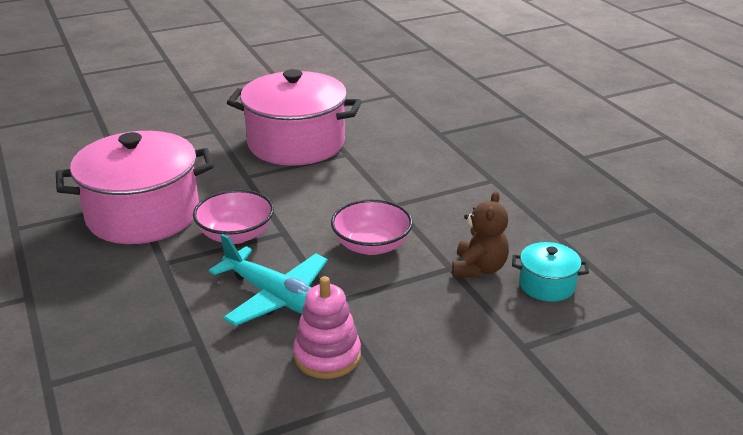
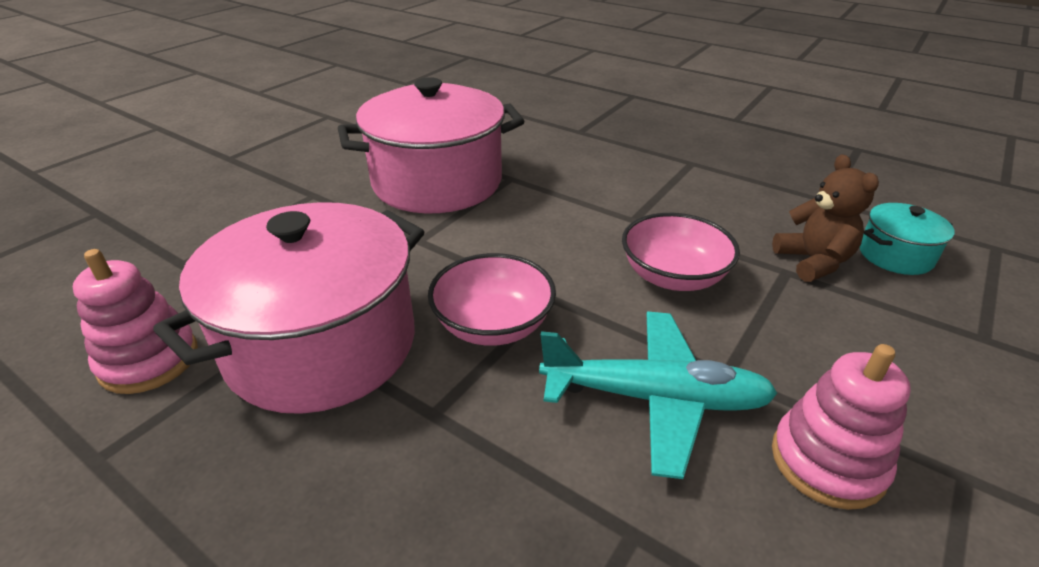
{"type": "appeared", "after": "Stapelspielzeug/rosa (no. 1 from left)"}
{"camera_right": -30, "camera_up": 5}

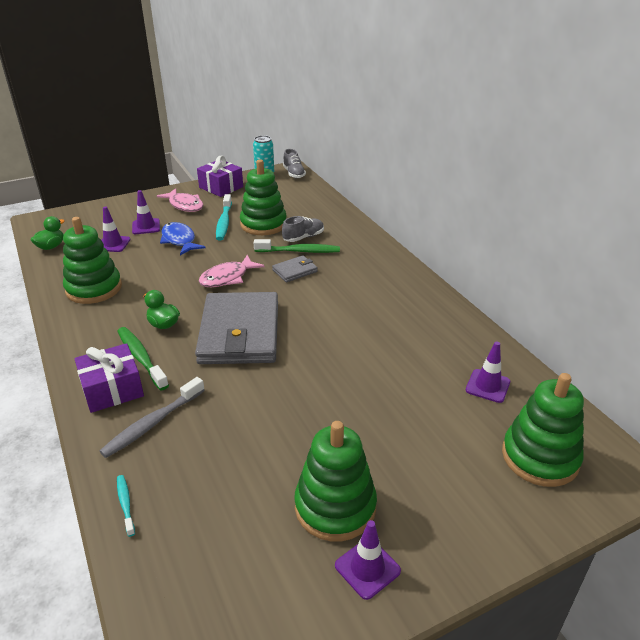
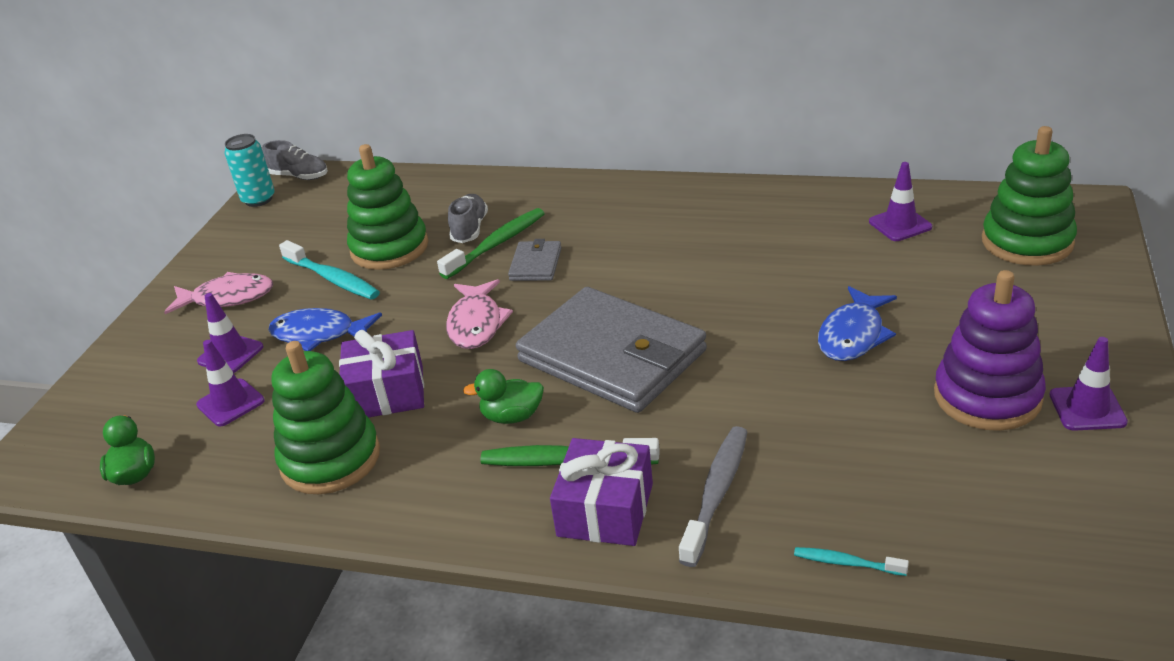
{"type": "relocated", "before": "Geschenk/lila (no. 2 from left in the first image)", "after": "Geschenk/lila (no. 1 from left)"}
{"type": "spun", "before": "Zahnbürste/grau", "turn": -150}
{"type": "appeared", "after": "Fisch/blau (no. 2 from left)"}
{"type": "colour", "before": "Stapelspielzeug/grün (no. 3 from left)", "after": "Stapelspielzeug/lila"}
{"camera_right": -45, "camera_up": 0}

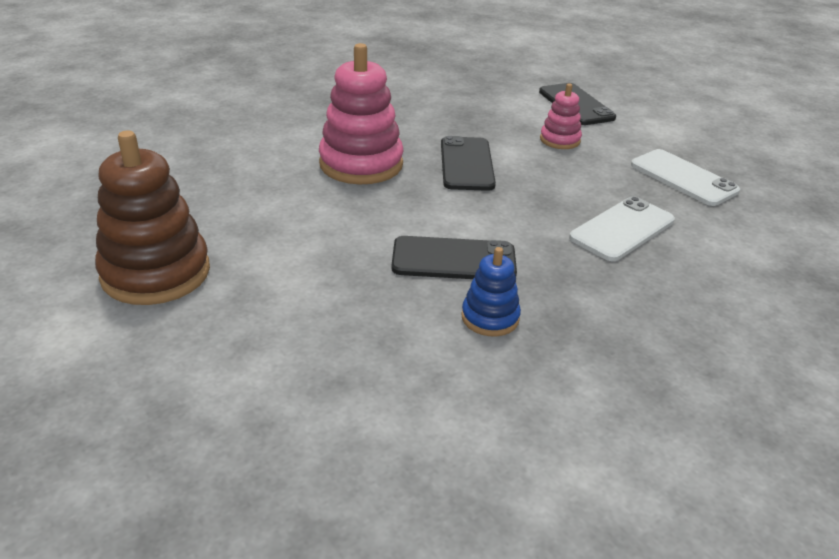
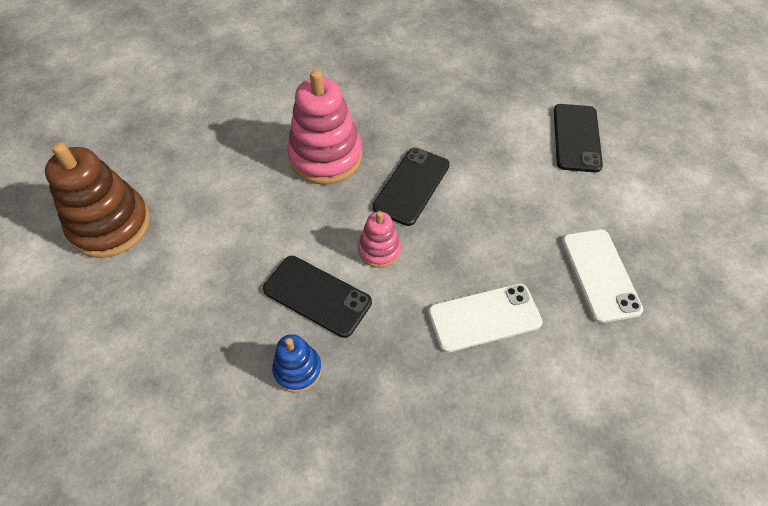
{"type": "relocated", "before": "Stapelspielzeug/rosa (no. 2 from left)"}
{"camera_right": 30, "camera_up": 20}

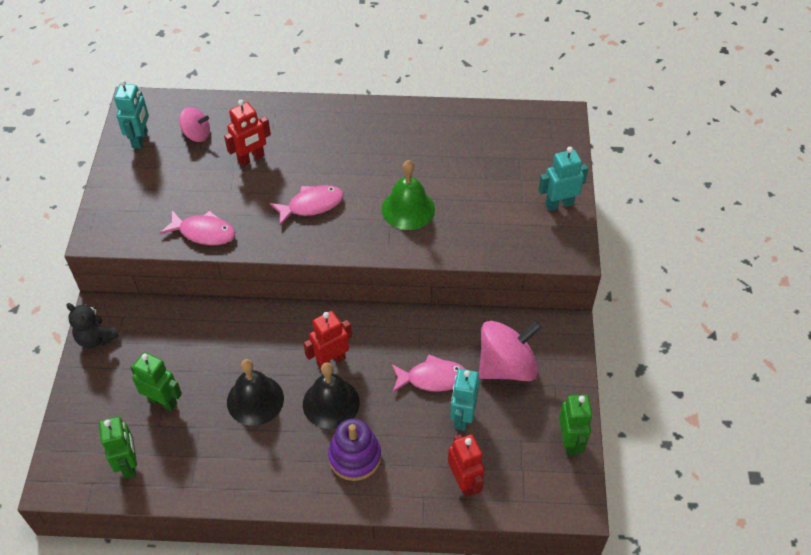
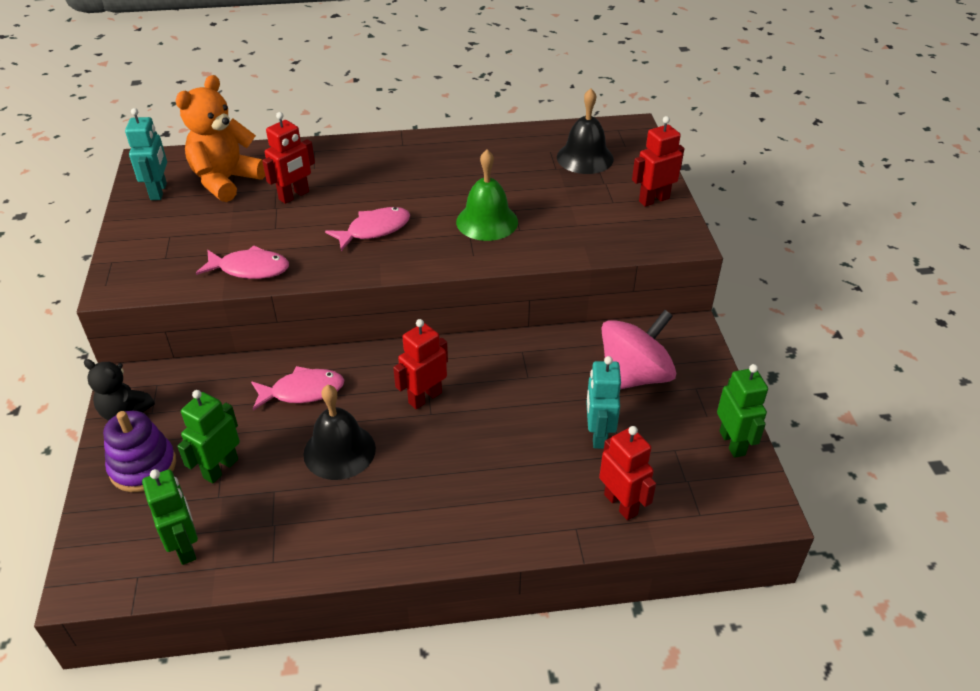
{"type": "relocated", "before": "Stapelspielzeug/lila"}
{"type": "exchanged", "before": "Kreisel/rosa (no. 1 from left)", "after": "Teddybär/orange"}
{"type": "spun", "before": "Roboter/grün (no. 2 from left)", "turn": -75}
{"type": "relocated", "before": "Fisch/rosa (no. 3 from left in the first image)", "after": "Fisch/rosa (no. 2 from left)"}
{"type": "relocated", "before": "Glocke/schwarz (no. 2 from left)"}
{"type": "colour", "before": "Roboter/türkis (no. 3 from left)", "after": "Roboter/rot (no. 4 from left)"}
{"camera_right": -10, "camera_up": -10}

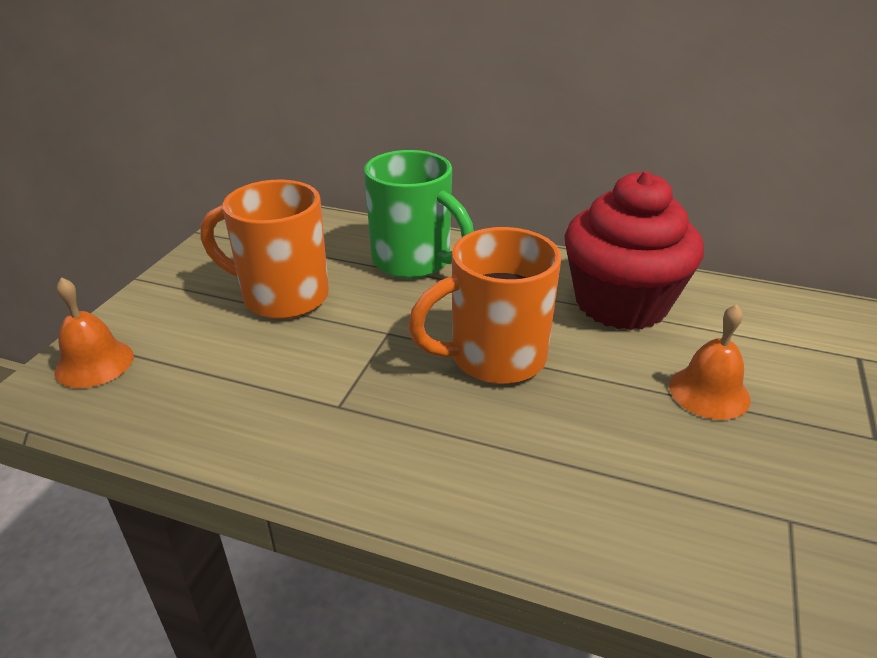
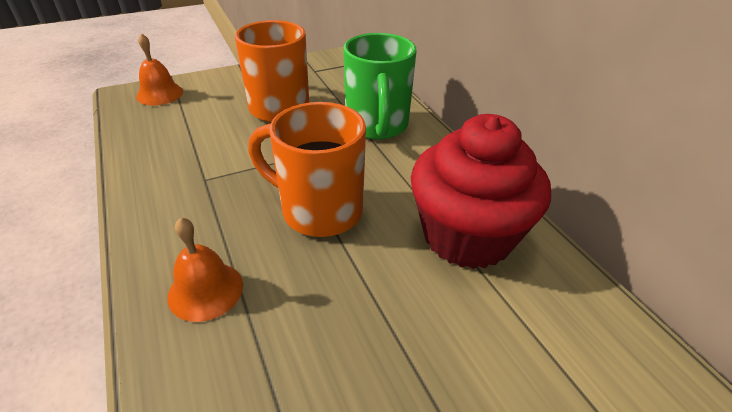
{"type": "relocated", "before": "Glocke/orange (no. 2 from left)"}
{"camera_right": 45, "camera_up": 5}

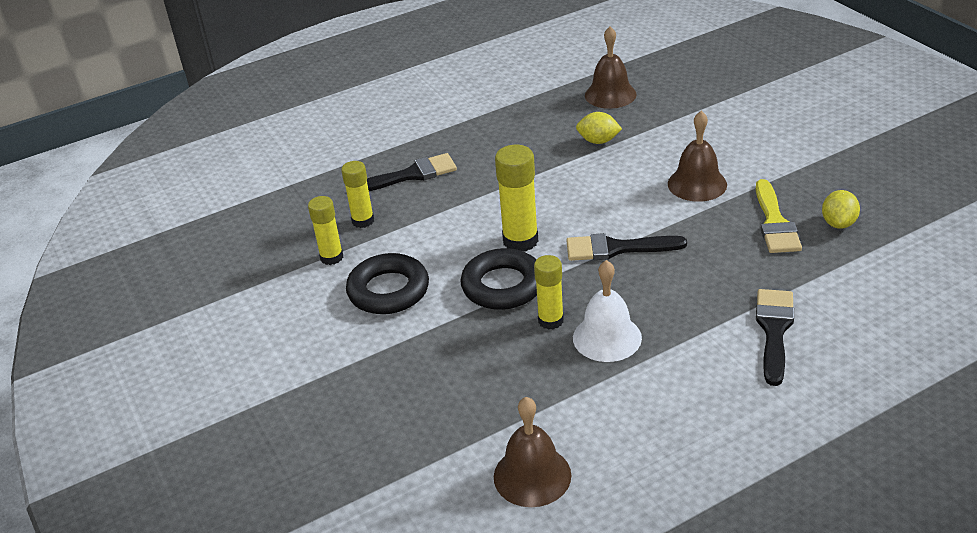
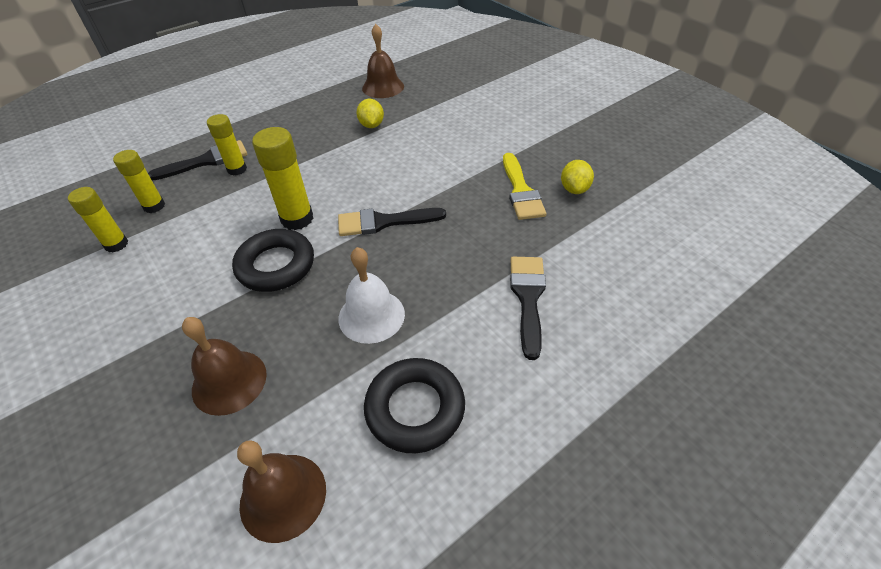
{"type": "relocated", "before": "Glocke/braun (no. 3 from left in the first image)", "after": "Glocke/braun (no. 1 from left)"}
{"type": "relocated", "before": "Klebestift/gelb (no. 4 from left in the first image)", "after": "Klebestift/gelb (no. 3 from left)"}
{"type": "spun", "before": "Zitrone/gelb (no. 1 from left)", "turn": 75}
{"type": "relocated", "before": "Ring/schwarz (no. 1 from left in the first image)", "after": "Ring/schwarz (no. 2 from left)"}
{"camera_right": -10, "camera_up": 10}

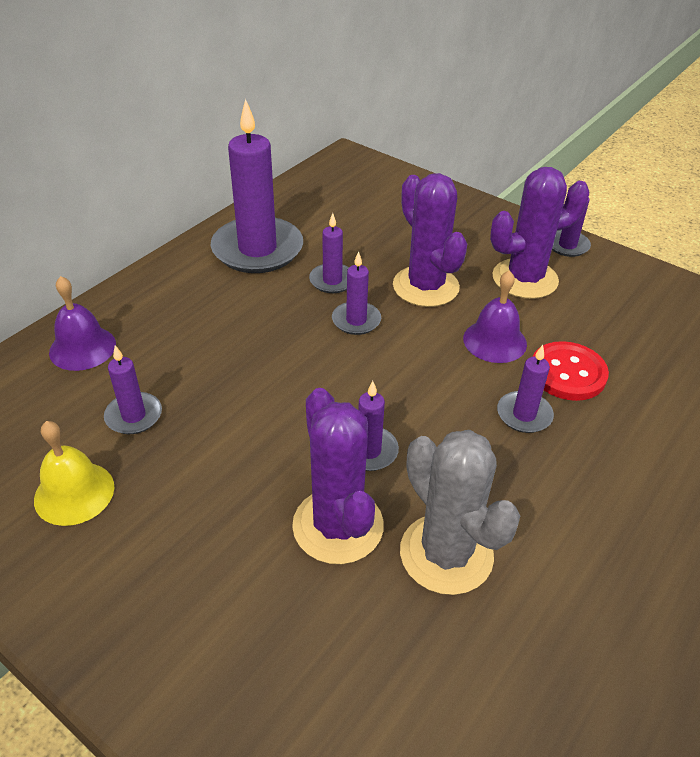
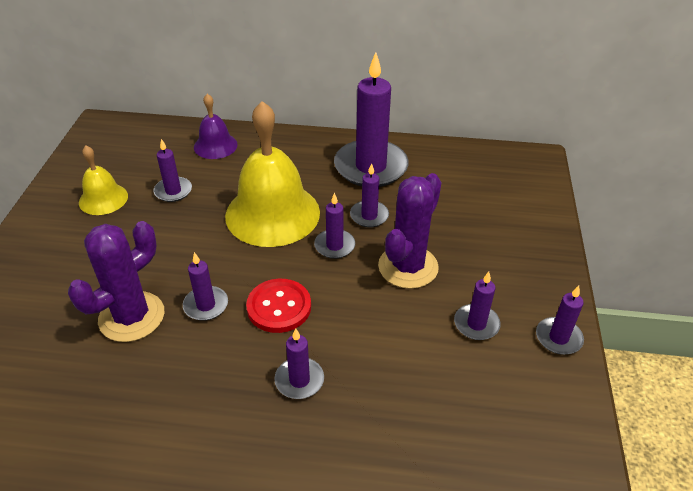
{"type": "appeared", "after": "Glocke/gelb (no. 2 from left)"}
{"type": "relocated", "before": "Knopf/rot"}
{"type": "exchanged", "before": "Kaktus/lila (no. 3 from left)", "after": "Kerze/lila (no. 7 from left)"}
{"type": "missing", "before": "Kaktus/grau"}
{"type": "missing", "before": "Glocke/lila (no. 2 from left)"}
{"camera_right": 60, "camera_up": 0}

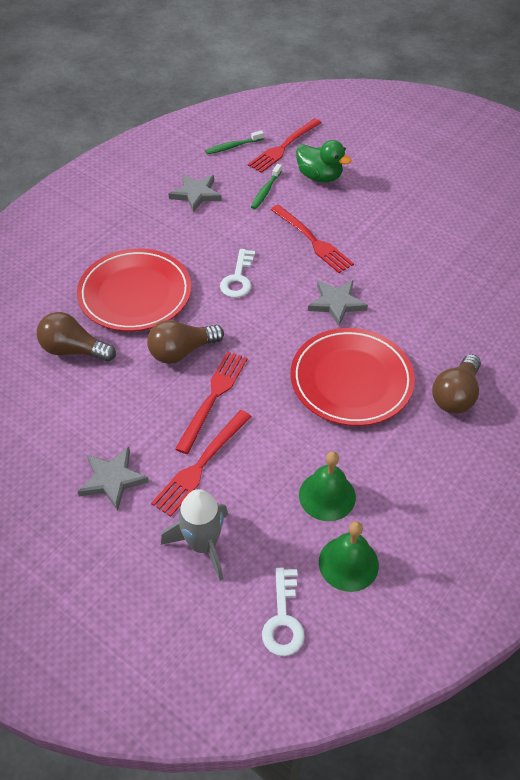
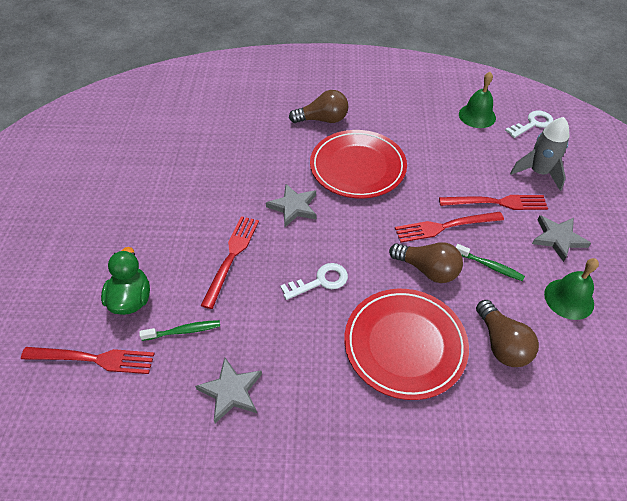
{"type": "relocated", "before": "Zahnbürste/grün (no. 1 from left in the first image)", "after": "Zahnbürste/grün (no. 2 from left)"}
{"type": "relocated", "before": "Glocke/grün (no. 1 from left in the first image)", "after": "Glocke/grün (no. 2 from left)"}
{"camera_right": -125, "camera_up": 0}

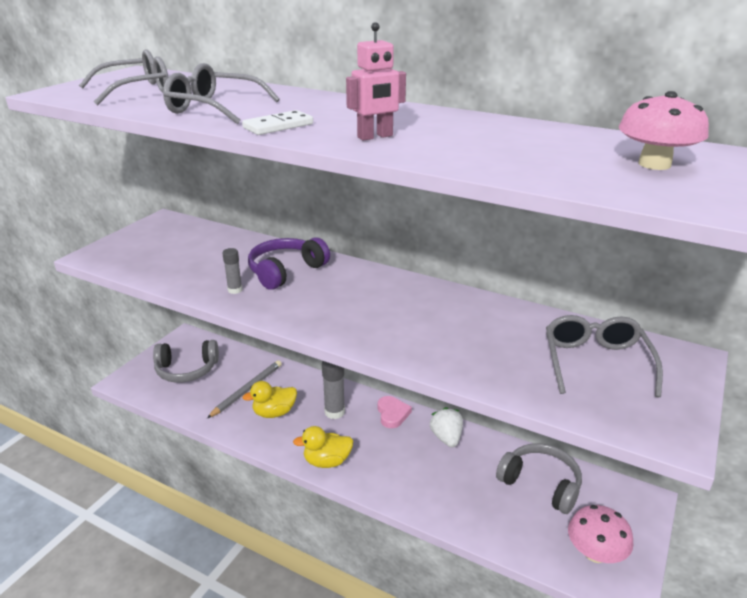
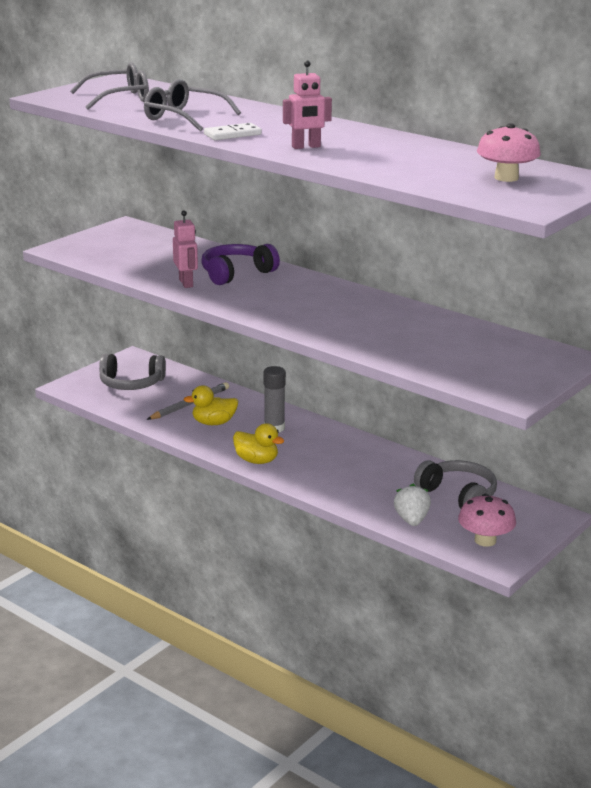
{"type": "exchanged", "before": "Klebestift/grau (no. 1 from left)", "after": "Roboter/rosa (no. 1 from left)"}
{"type": "spun", "before": "Ente/gelb (no. 2 from left)", "turn": -150}
{"type": "relocated", "before": "Erdbeere/weiß"}
{"type": "missing", "before": "Herz/rosa"}
{"type": "missing", "before": "Brille/grau (no. 3 from left)"}
{"camera_right": 10, "camera_up": -5}

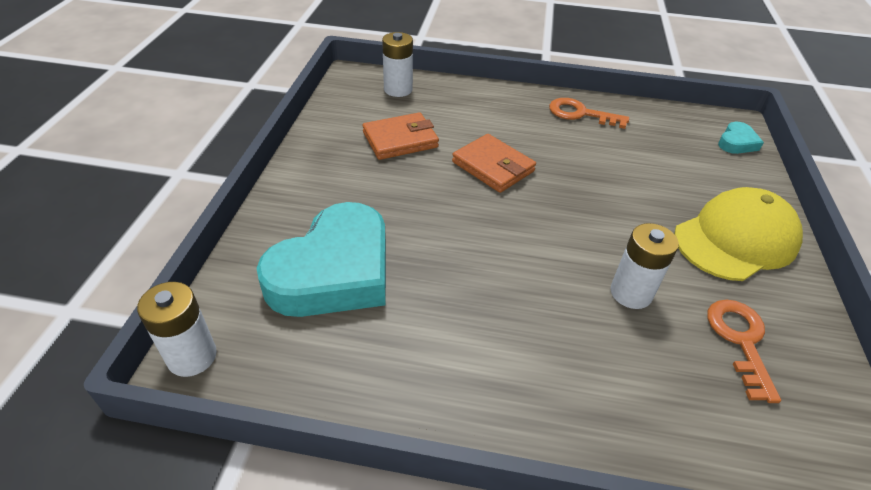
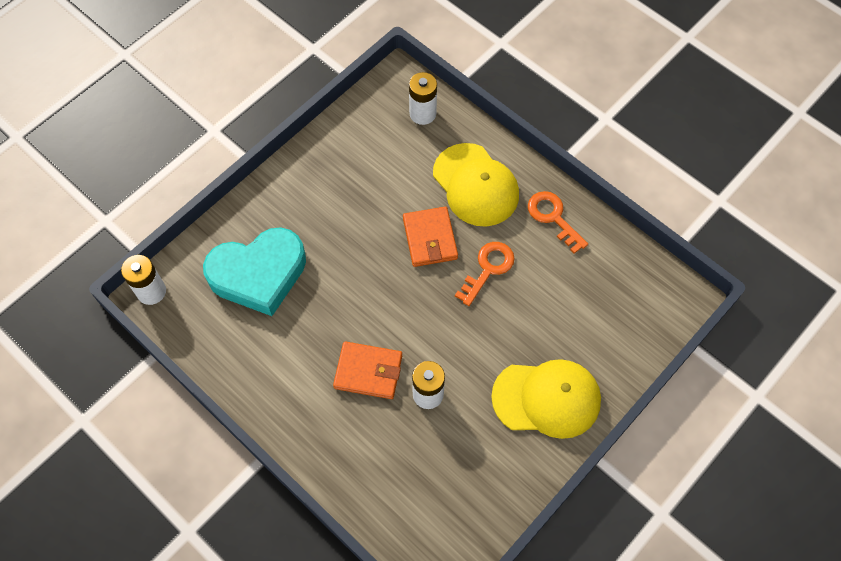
{"type": "relocated", "before": "Geldbörse/orange (no. 1 from left)"}
{"type": "appeared", "after": "Kappe/gelb (no. 1 from left)"}
{"type": "relocated", "before": "Schlüssel/orange (no. 2 from left in the first image)", "after": "Schlüssel/orange (no. 1 from left)"}
{"type": "missing", "before": "Herz/türkis (no. 2 from left)"}
{"camera_right": 35, "camera_up": 20}

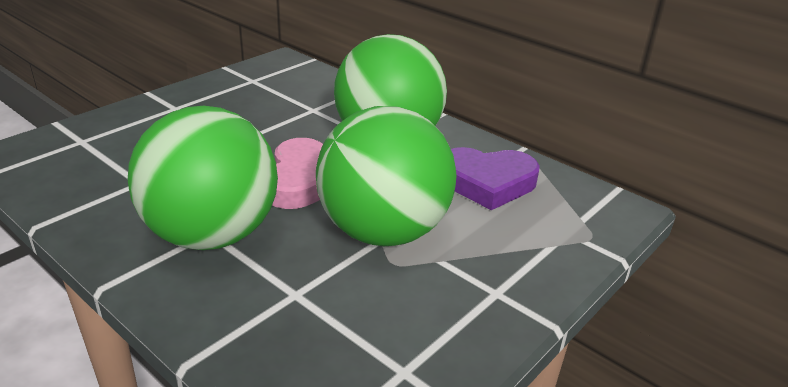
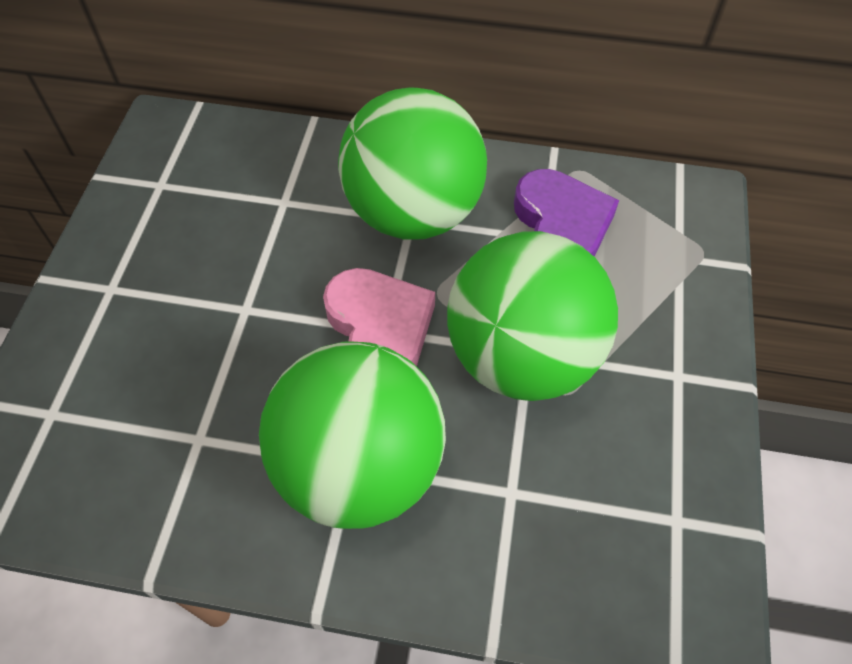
{"type": "spun", "before": "Herz/lila", "turn": -75}
{"camera_right": -30, "camera_up": 25}

